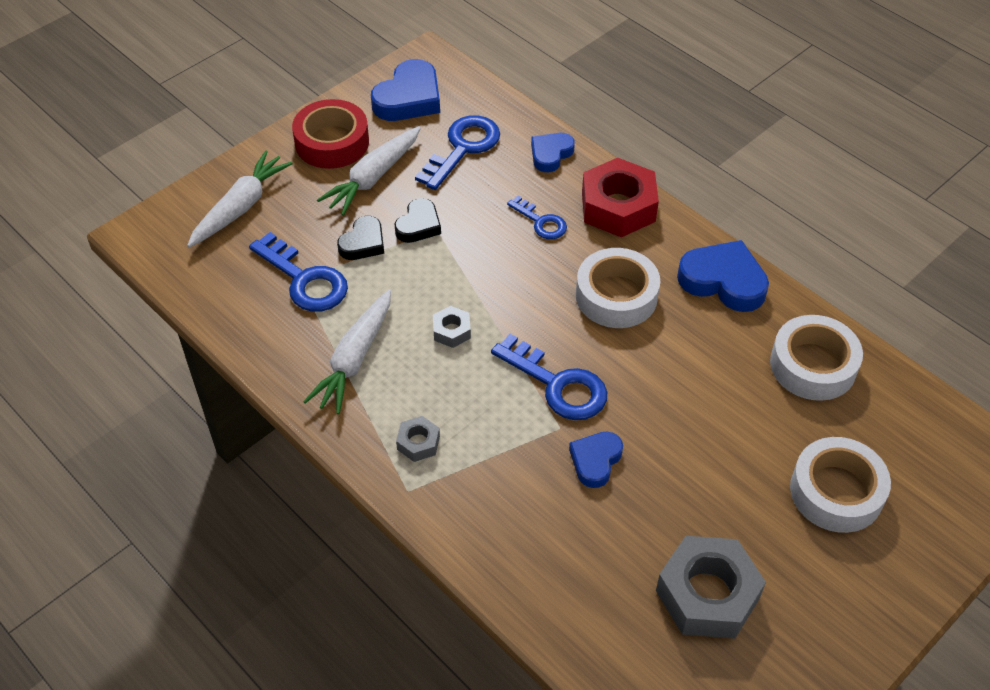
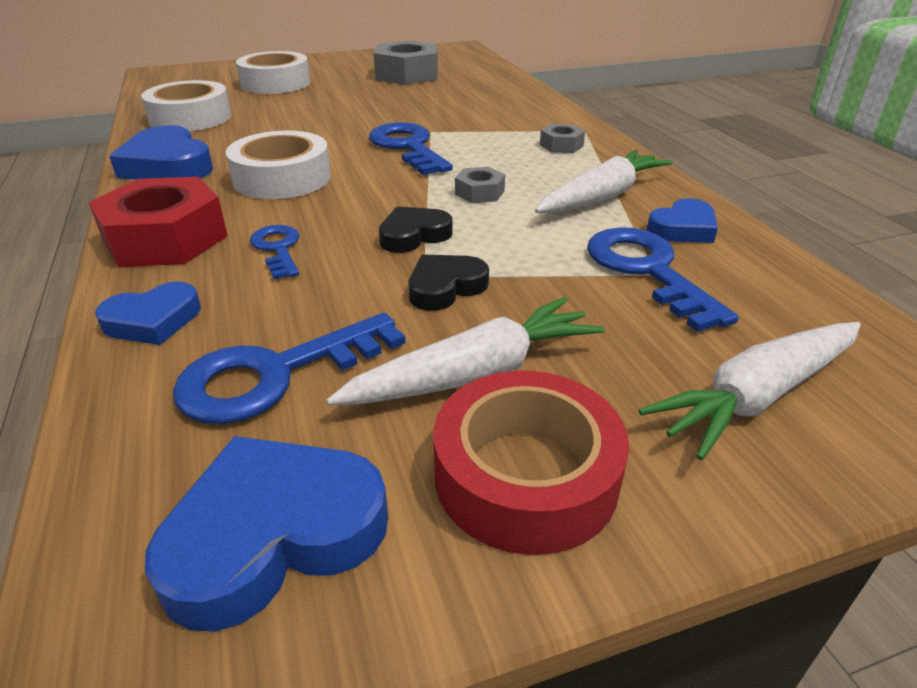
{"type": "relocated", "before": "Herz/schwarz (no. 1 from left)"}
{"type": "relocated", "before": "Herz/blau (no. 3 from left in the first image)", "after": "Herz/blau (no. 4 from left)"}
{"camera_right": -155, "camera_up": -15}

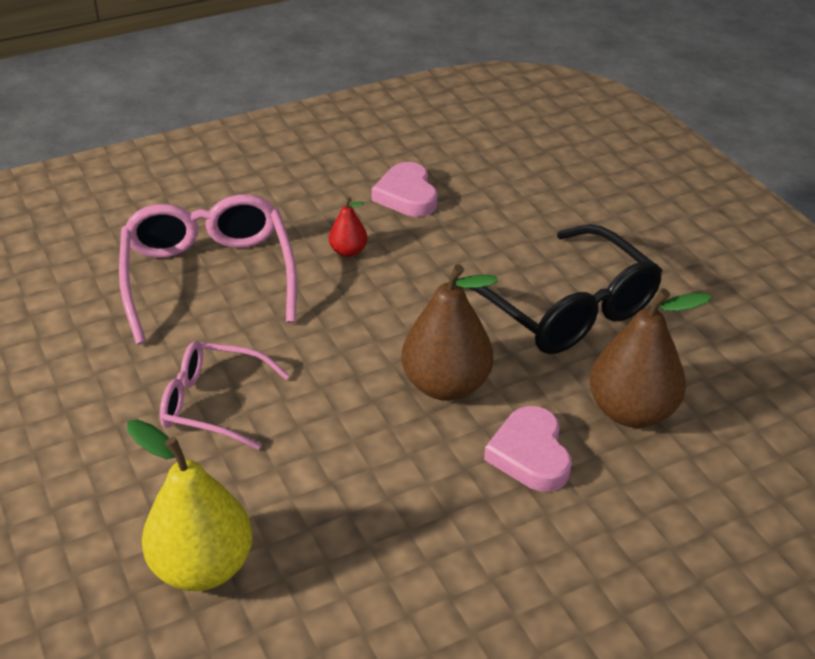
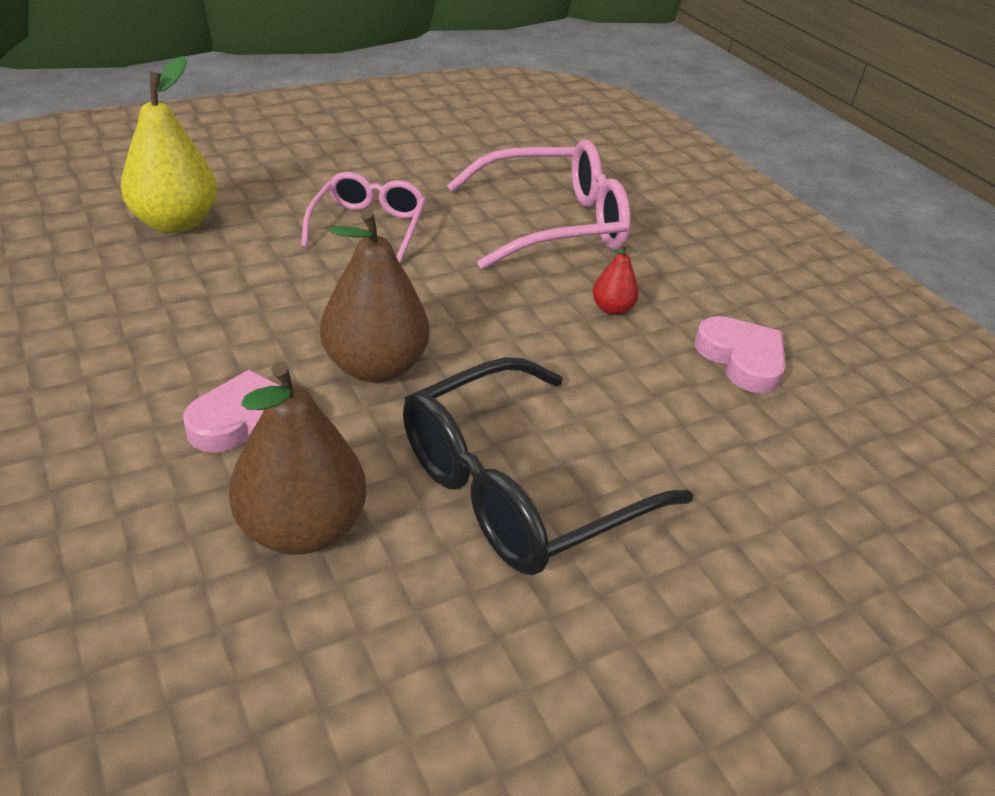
{"type": "spun", "before": "Herz/rosa (no. 1 from left in the first image)", "turn": 75}
{"camera_right": 85, "camera_up": 0}

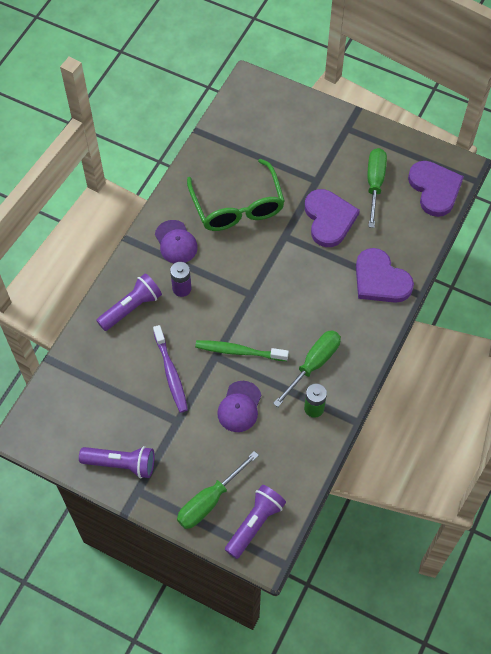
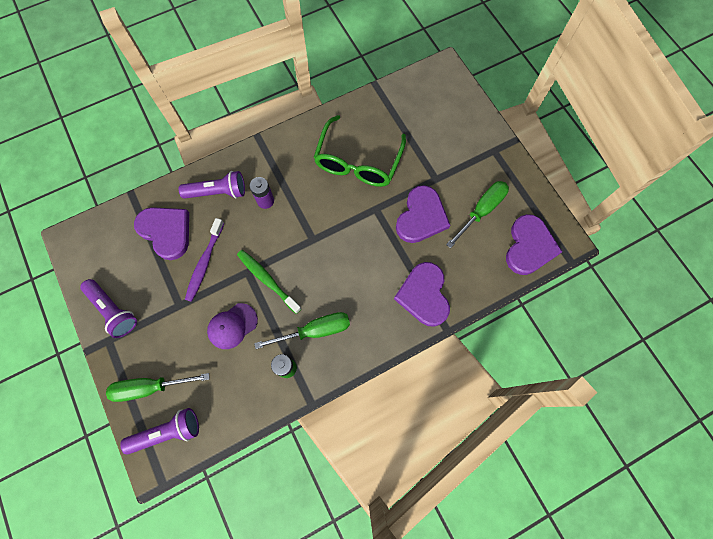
{"type": "appeared", "after": "Herz/lila (no. 1 from left)"}
{"type": "missing", "before": "Kappe/lila (no. 1 from left)"}
{"camera_right": 35, "camera_up": 10}

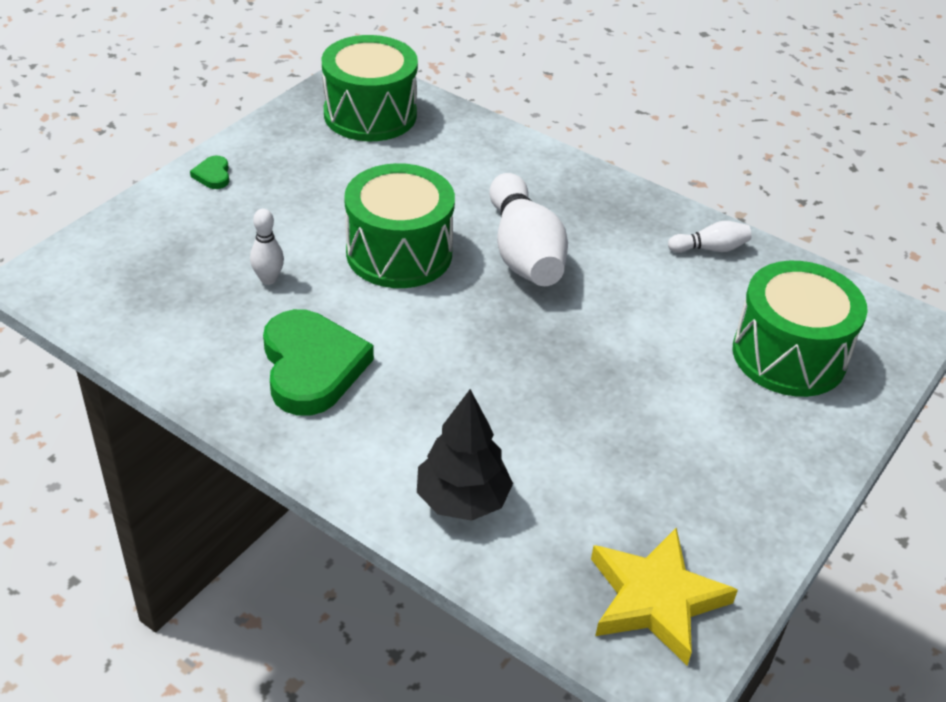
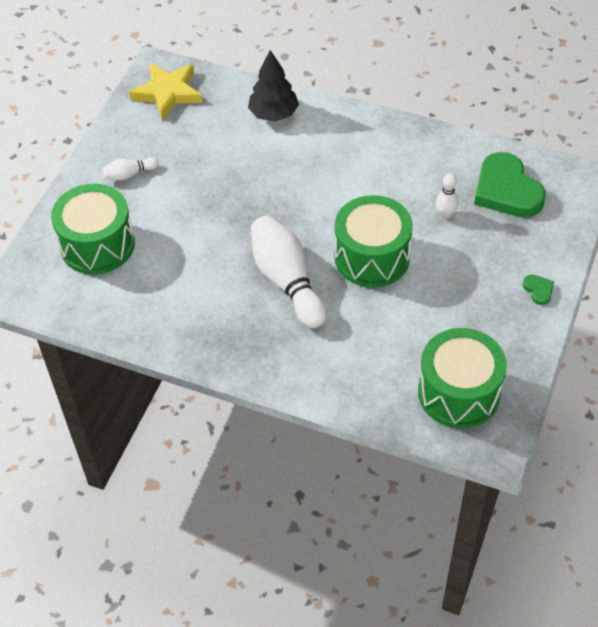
{"type": "relocated", "before": "Bowlingkegel/weiß (no. 3 from left in the first image)", "after": "Bowlingkegel/weiß (no. 1 from left)"}
{"type": "relocated", "before": "Herz/grün (no. 2 from left in the first image)", "after": "Herz/grün (no. 1 from left)"}
{"camera_right": 170, "camera_up": 10}

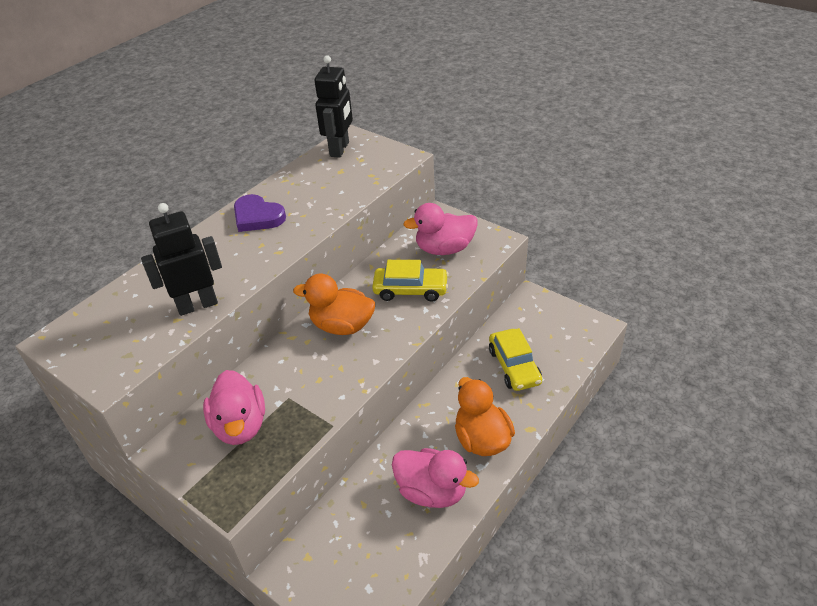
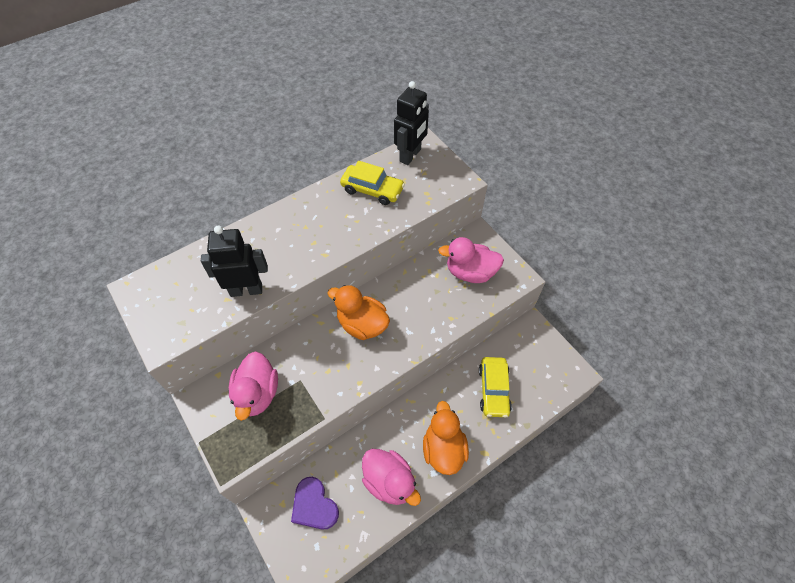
{"type": "relocated", "before": "Herz/lila"}
{"type": "relocated", "before": "Auto/gelb (no. 1 from left)"}
{"camera_right": 15, "camera_up": 15}

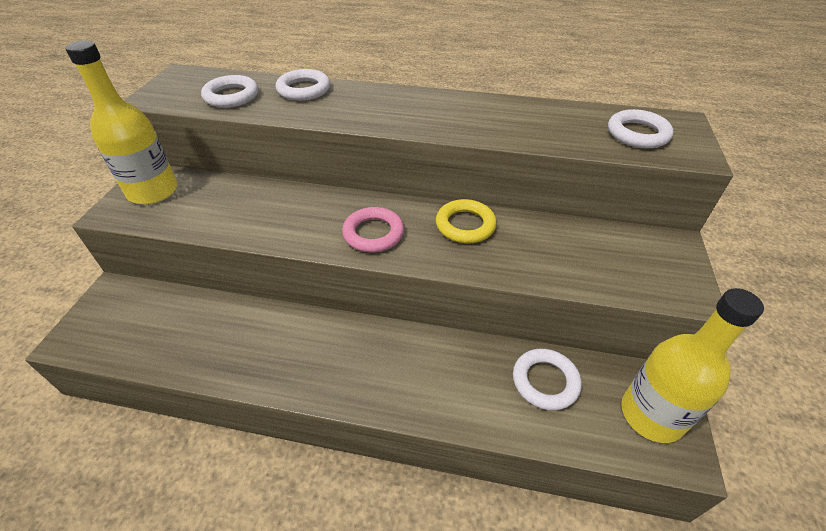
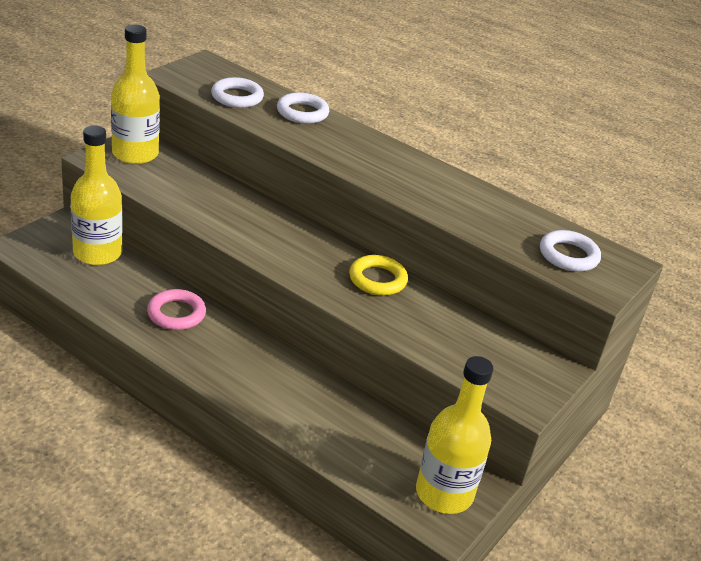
{"type": "appeared", "after": "Flasche/gelb (no. 1 from left)"}
{"type": "relocated", "before": "Ring/rosa"}
{"type": "missing", "before": "Ring/weiß (no. 3 from left)"}
{"camera_right": 20, "camera_up": -10}

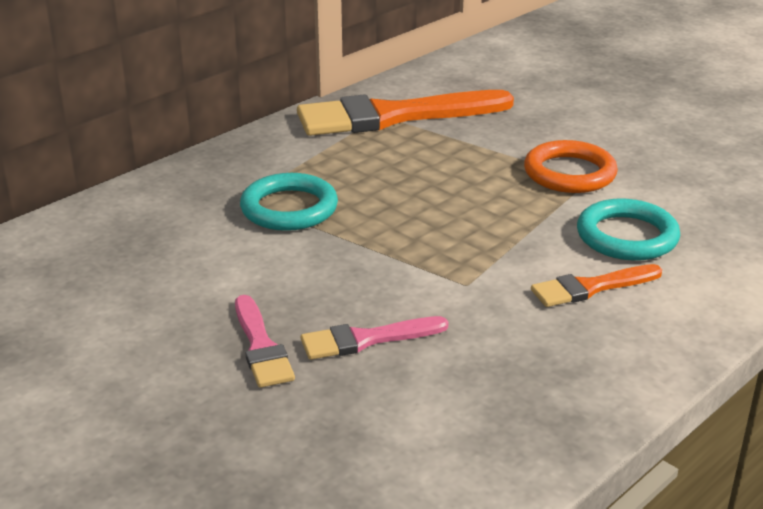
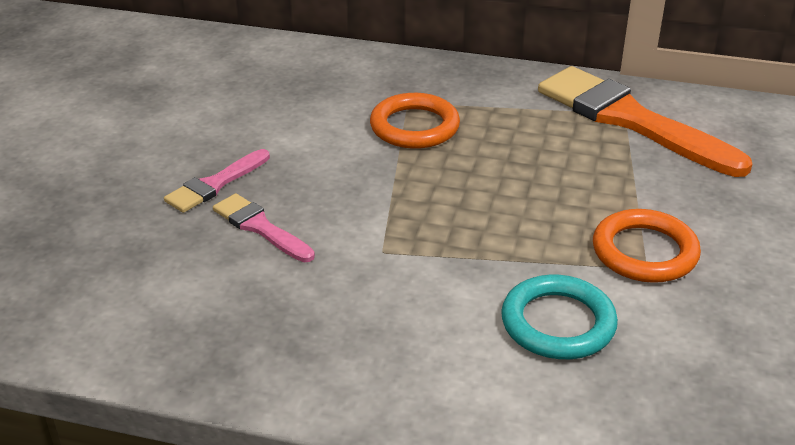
{"type": "colour", "before": "Ring/türkis (no. 1 from left)", "after": "Ring/orange (no. 1 from left)"}
{"type": "missing", "before": "Pinsel/orange (no. 2 from left)"}
{"camera_right": 60, "camera_up": 5}

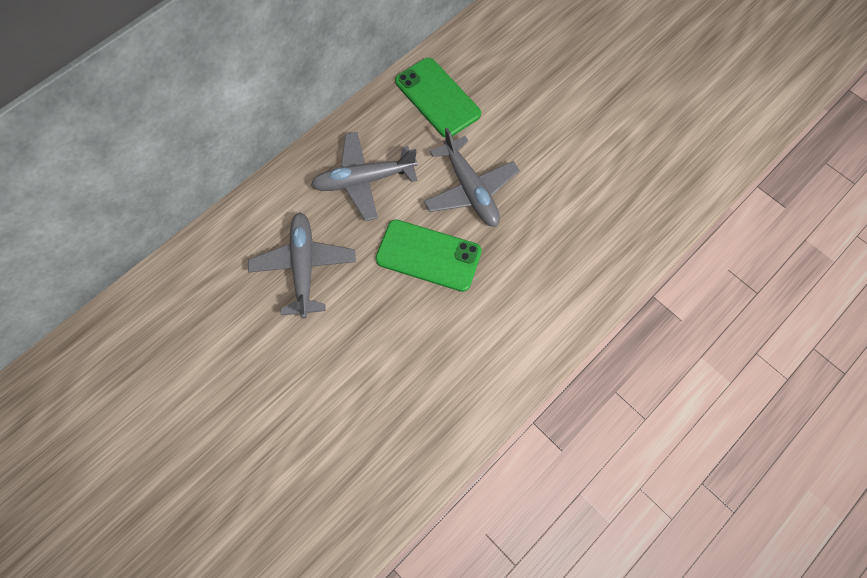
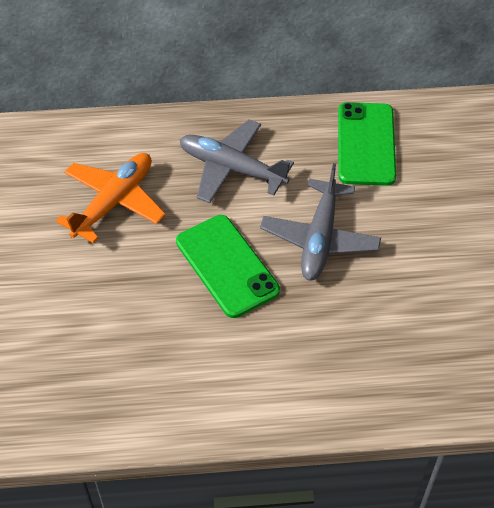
{"type": "colour", "before": "Flugzeug/grau (no. 1 from left)", "after": "Flugzeug/orange"}
{"camera_right": 40, "camera_up": -15}

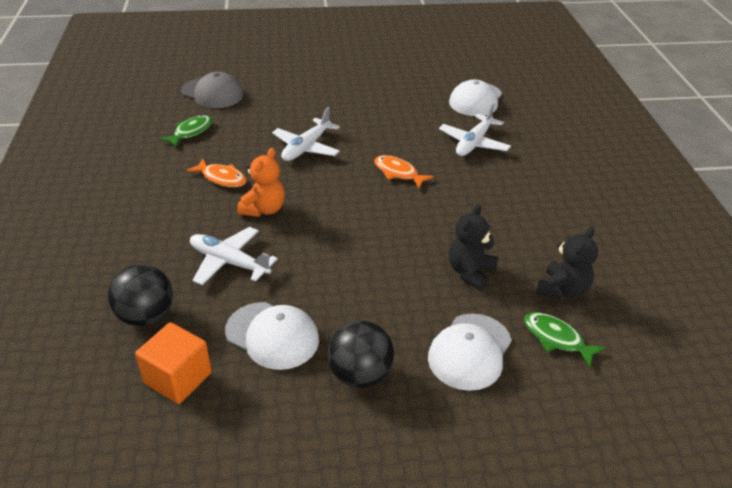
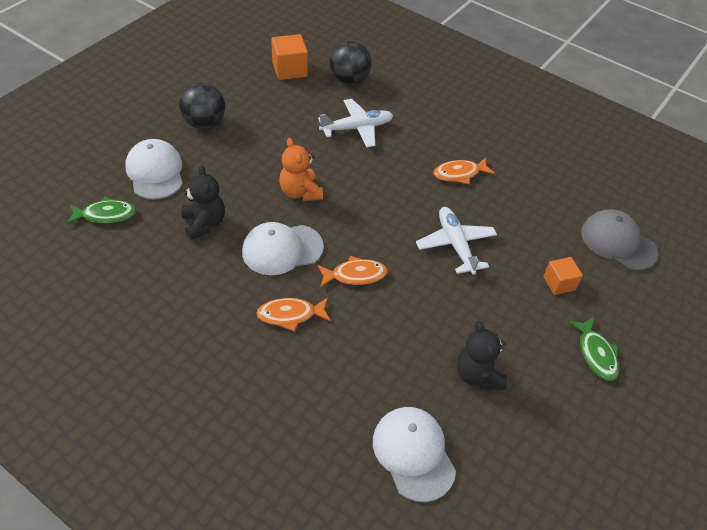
{"type": "relocated", "before": "Kappe/weiß (no. 1 from left in the first image)", "after": "Kappe/weiß (no. 2 from left)"}
{"type": "appeared", "after": "Fisch/orange (no. 1 from left)"}
{"type": "relocated", "before": "Teddybär/orange"}
{"type": "relocated", "before": "Teddybär/schwarz (no. 2 from left)"}
{"type": "appeared", "after": "Kubus/orange (no. 2 from left)"}
{"type": "relocated", "before": "Fisch/grün (no. 1 from left in the first image)", "after": "Fisch/grün (no. 2 from left)"}
{"type": "spun", "before": "Kappe/grau", "turn": 60}
{"type": "missing", "before": "Flugzeug/weiß (no. 3 from left)"}
{"camera_right": 130, "camera_up": 10}

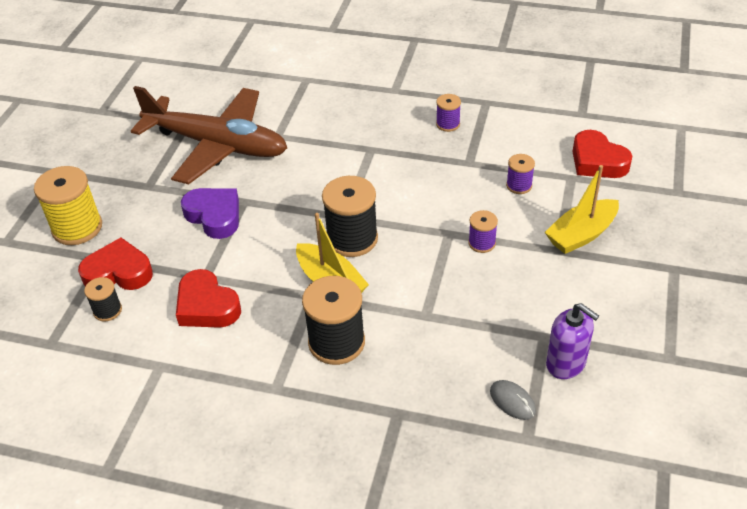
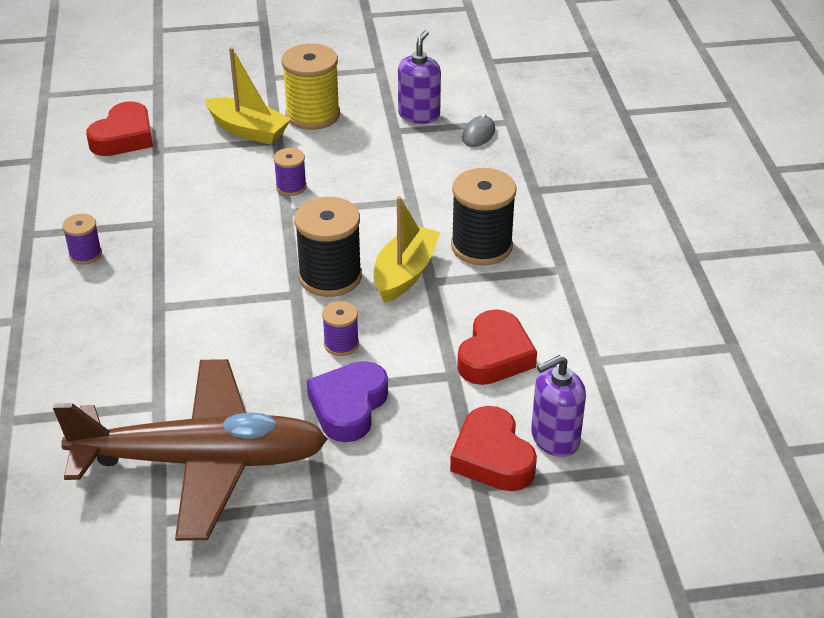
{"type": "spun", "before": "Flugzeug/braun", "turn": 90}
{"type": "relocated", "before": "Garnrolle/gelb"}
{"type": "relocated", "before": "Garnrolle/lila (no. 3 from left)"}
{"type": "exchanged", "before": "Garnrolle/schwarz (no. 1 from left)", "after": "Seifenspender/lila (no. 2 from left)"}
{"camera_right": -115, "camera_up": -5}

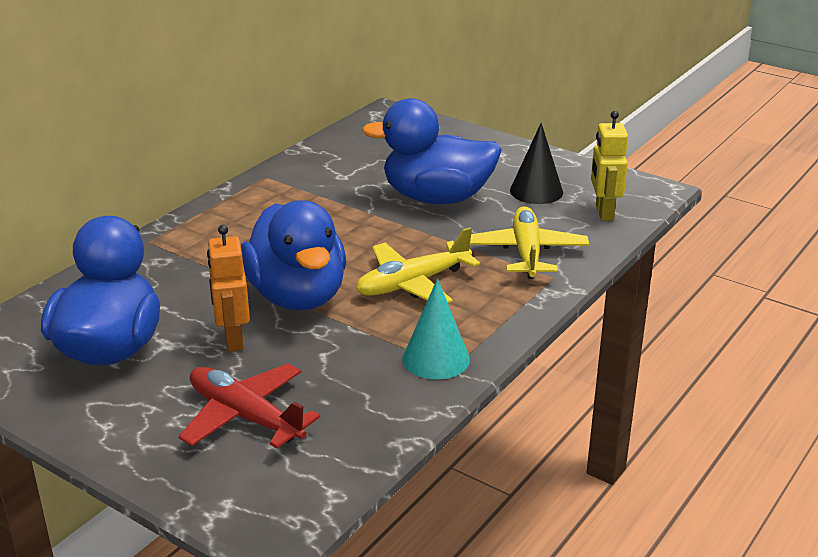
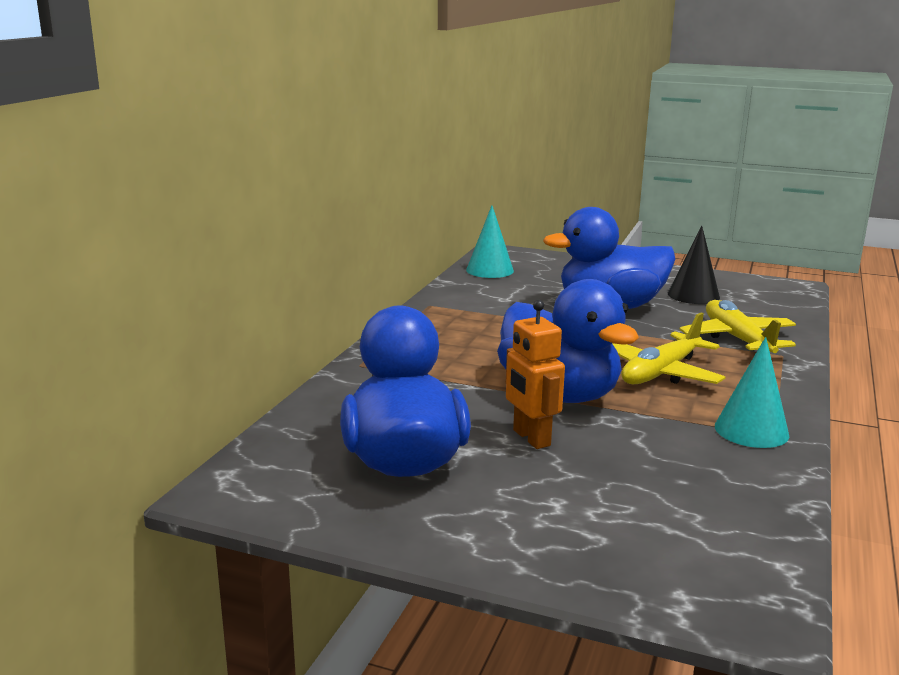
{"type": "appeared", "after": "Kegel/türkis (no. 1 from left)"}
{"type": "missing", "before": "Flugzeug/rot"}
{"type": "missing", "before": "Roboter/gelb"}
{"camera_right": -15, "camera_up": -10}

